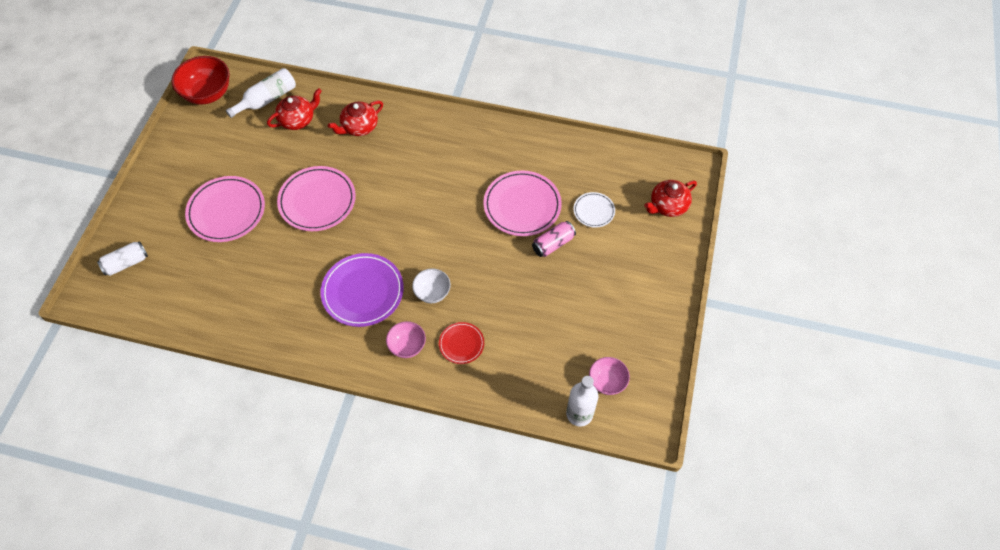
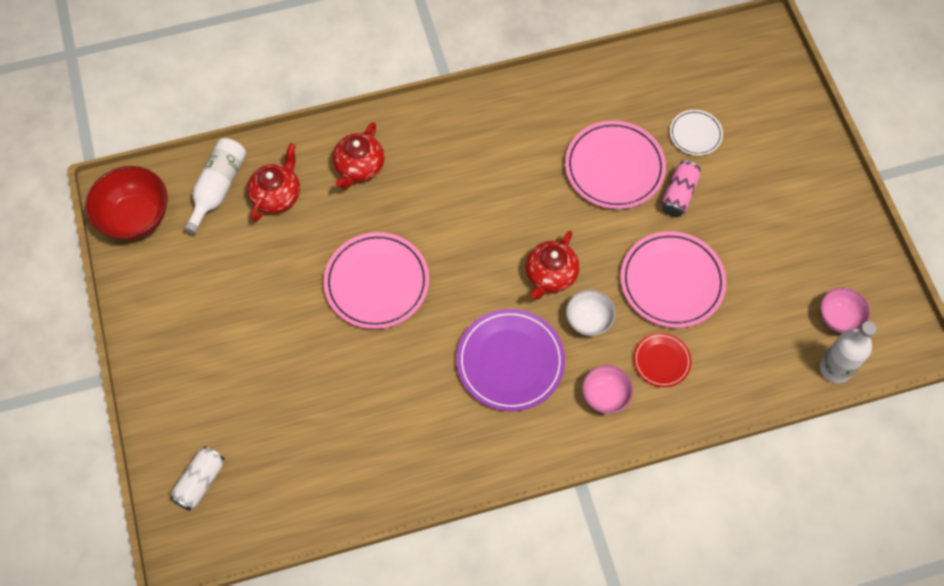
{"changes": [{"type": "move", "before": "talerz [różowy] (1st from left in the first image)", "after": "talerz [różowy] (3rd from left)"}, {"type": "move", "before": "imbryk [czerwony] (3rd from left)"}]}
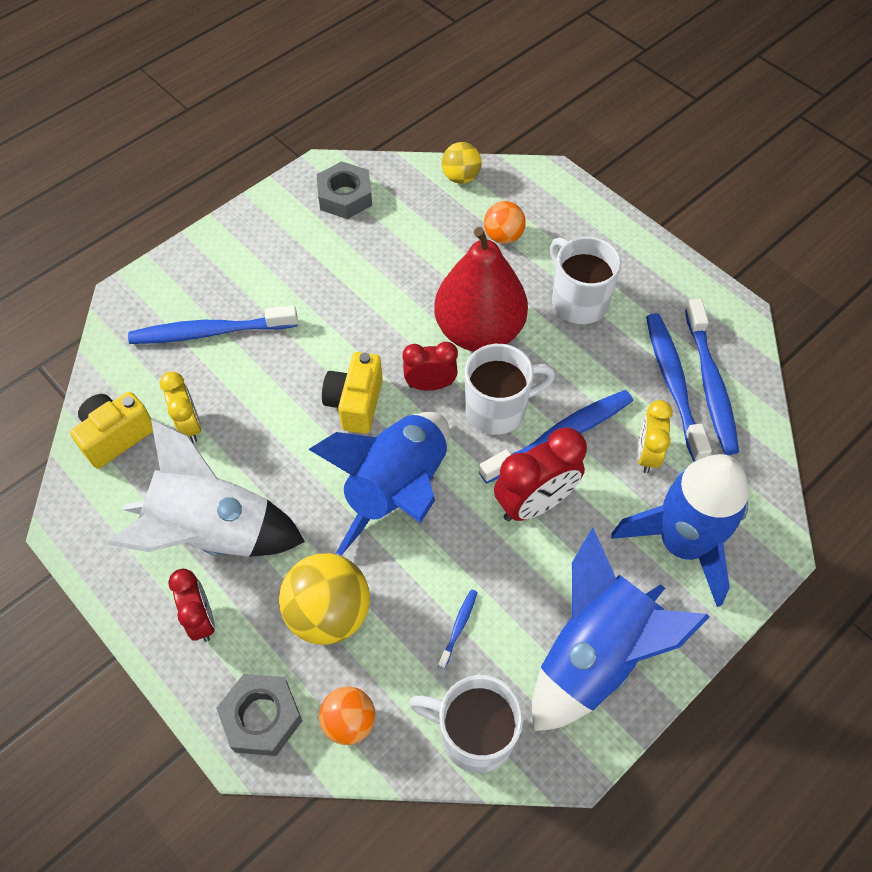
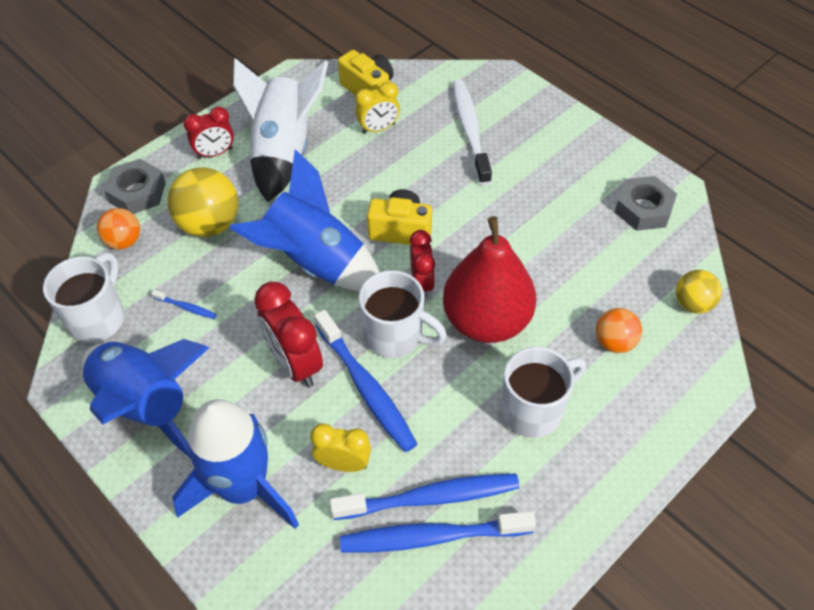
{"changes": [{"type": "recolor", "before": "szczoteczka do zębów [niebieski] (1st from left)", "after": "szczoteczka do zębów [biały]"}, {"type": "rotate", "before": "kubek [biały] (2nd from left)", "turn": -45}]}
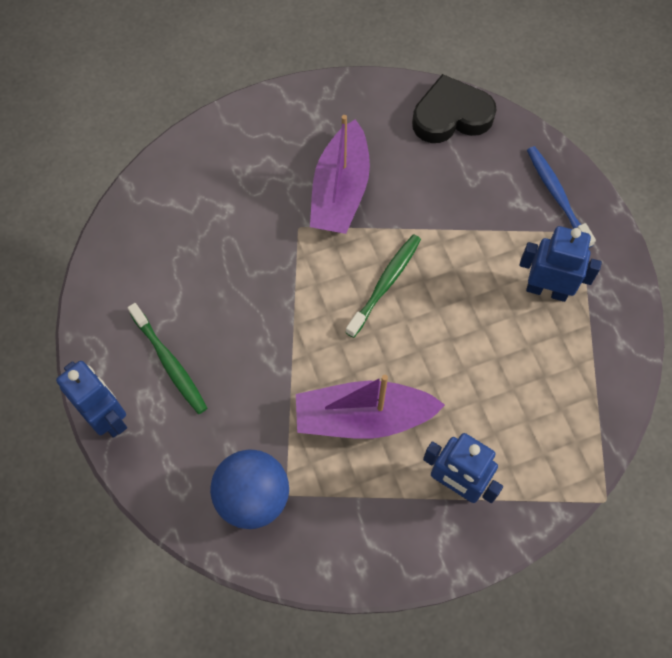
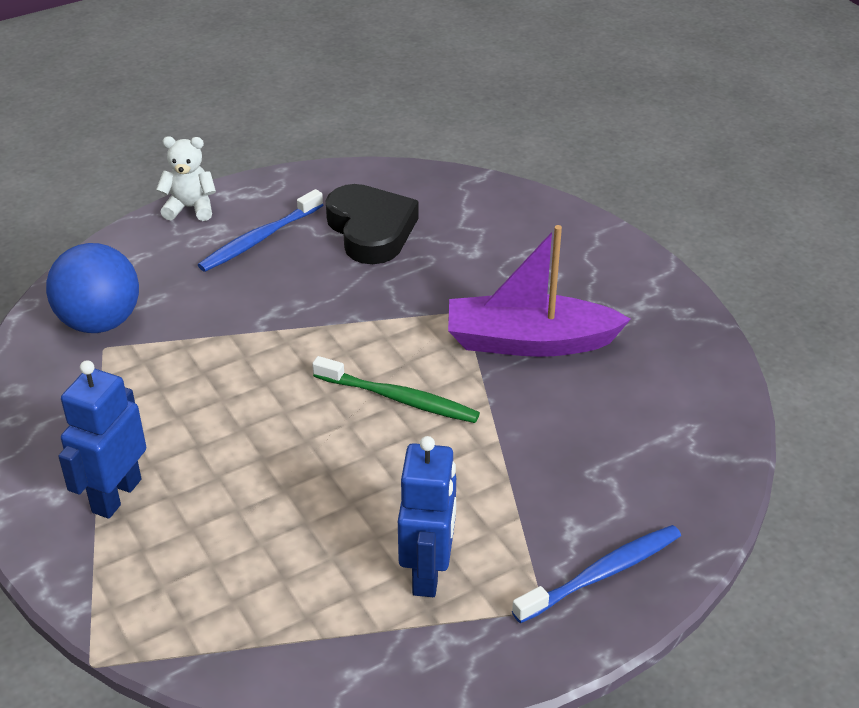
{"changes": [{"type": "delete", "before": "łódka [fioletowy] (2nd from left)"}, {"type": "move", "before": "serce [czarny]"}, {"type": "replace", "before": "robot [niebieski] (1st from left)", "after": "miś [biały]"}, {"type": "recolor", "before": "szczoteczka do zębów [zielony] (1st from left)", "after": "szczoteczka do zębów [niebieski] (1st from left)"}]}
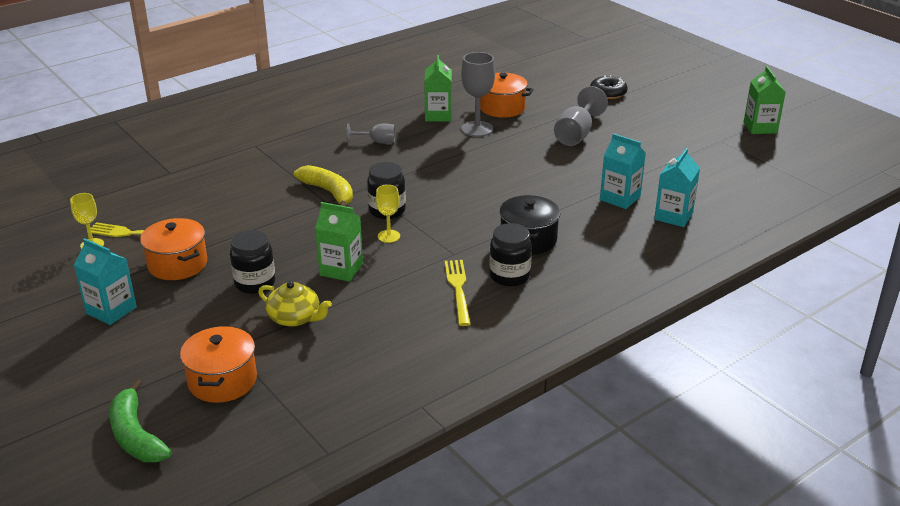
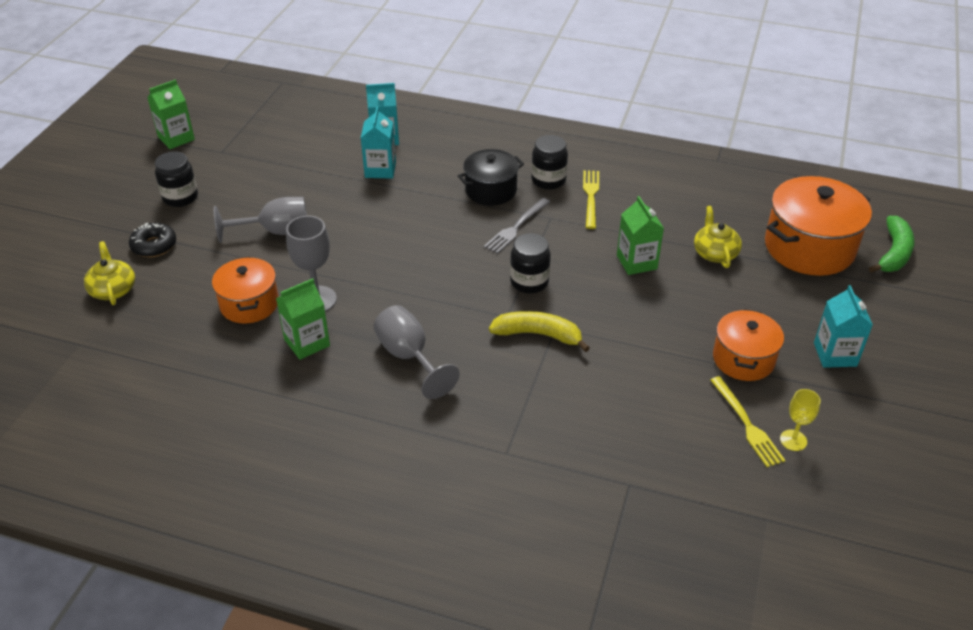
{"changes": [{"type": "delete", "before": "kielich [żółty] (2nd from left)"}, {"type": "insert", "after": "imbryk [żółty] (1st from left)"}, {"type": "insert", "after": "widelec [szary]"}, {"type": "move", "before": "słoik [czarny] (1st from left)"}, {"type": "rotate", "before": "banan [żółty]", "turn": 90}, {"type": "rotate", "before": "widelec [żółty] (2nd from left in the first image)", "turn": 135}, {"type": "resize", "before": "garnek [pomarańczowy] (2nd from left in the first image)", "scale": 1.62}, {"type": "resize", "before": "kielich [szary] (1st from left in the first image)", "scale": 1.68}]}
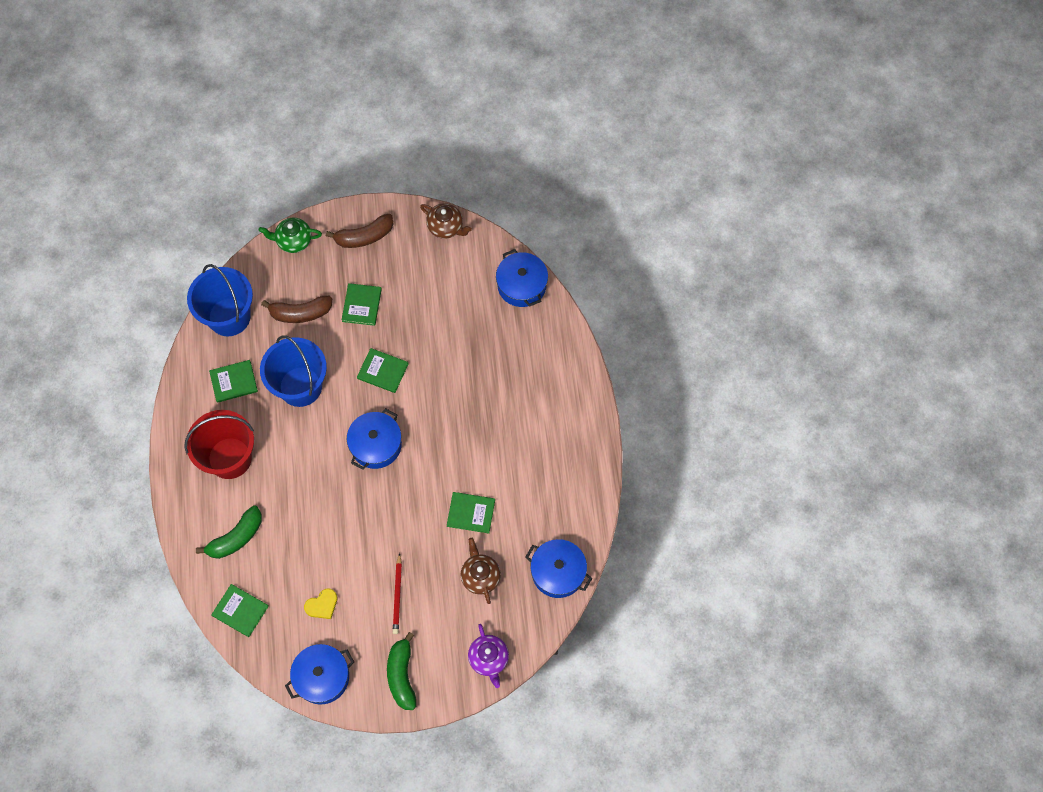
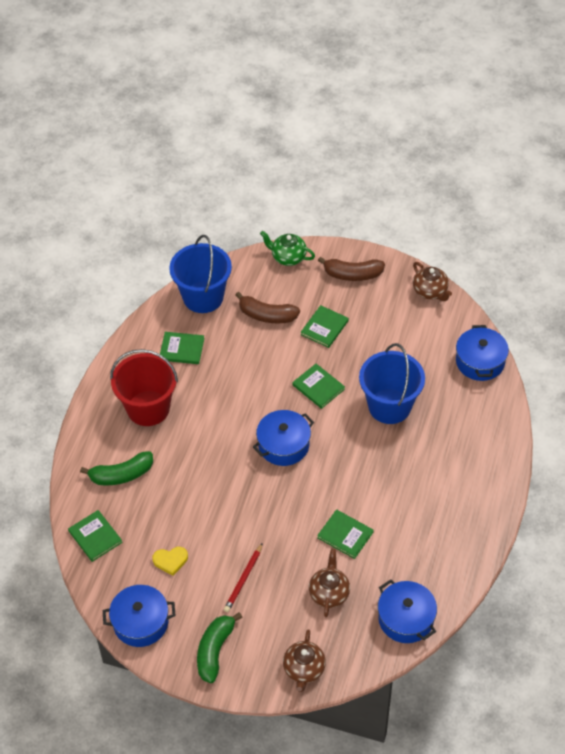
{"changes": [{"type": "move", "before": "wiadro [niebieski] (2nd from left)"}, {"type": "recolor", "before": "imbryk [fioletowy]", "after": "imbryk [brązowy] (1st from left)"}]}
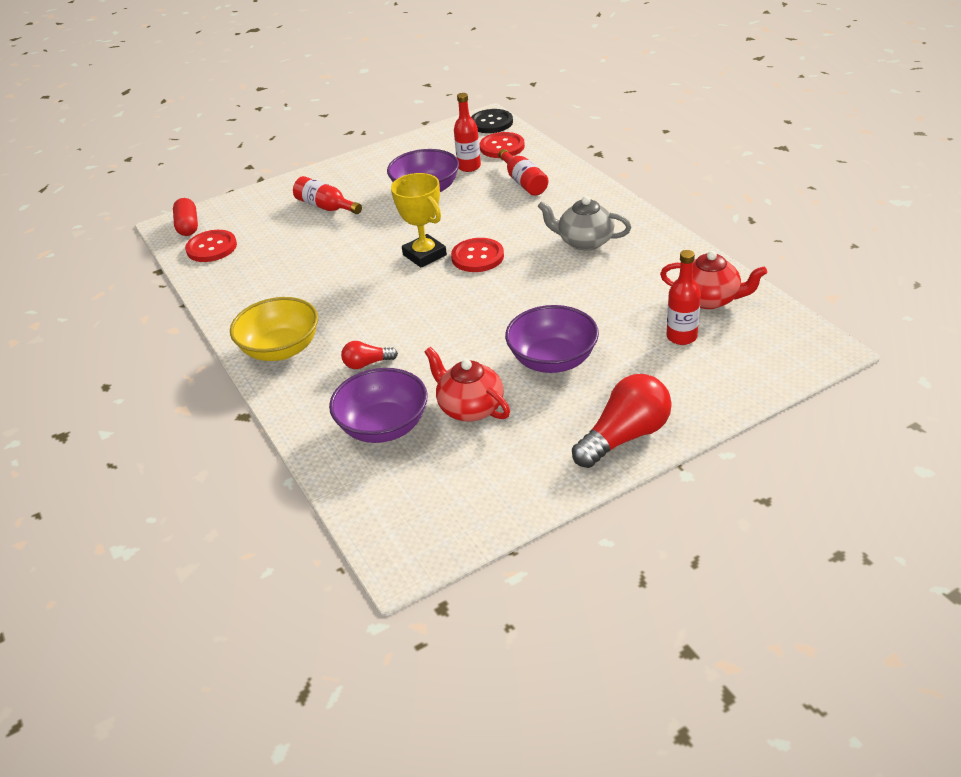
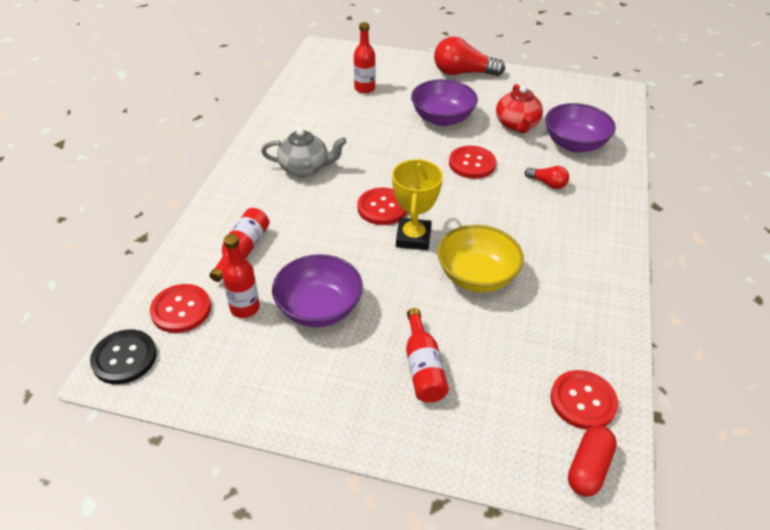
{"changes": [{"type": "delete", "before": "imbryk [czerwony] (2nd from left)"}, {"type": "insert", "after": "guzik [czerwony] (3rd from left)"}, {"type": "move", "before": "miska [żółty]"}, {"type": "rotate", "before": "imbryk [szary]", "turn": -60}]}
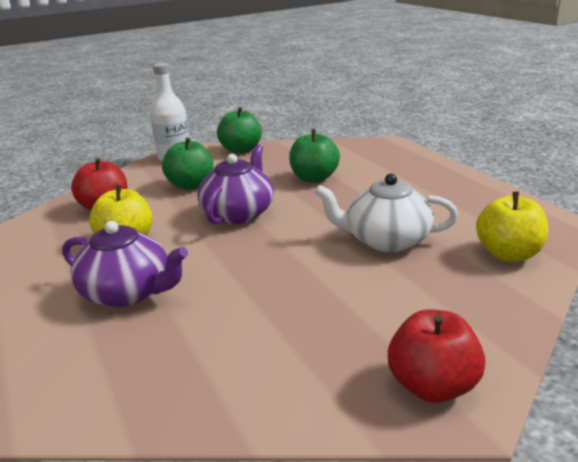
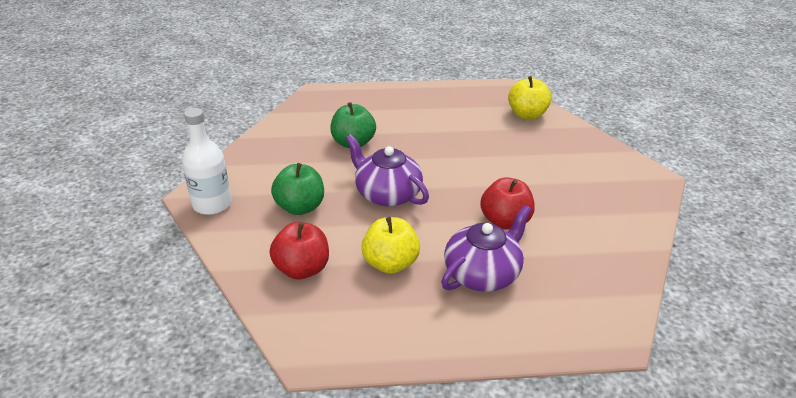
{"changes": [{"type": "delete", "before": "jabłko [zielony] (2nd from left)"}, {"type": "delete", "before": "imbryk [biały]"}, {"type": "move", "before": "jabłko [czerwony] (2nd from left)"}]}
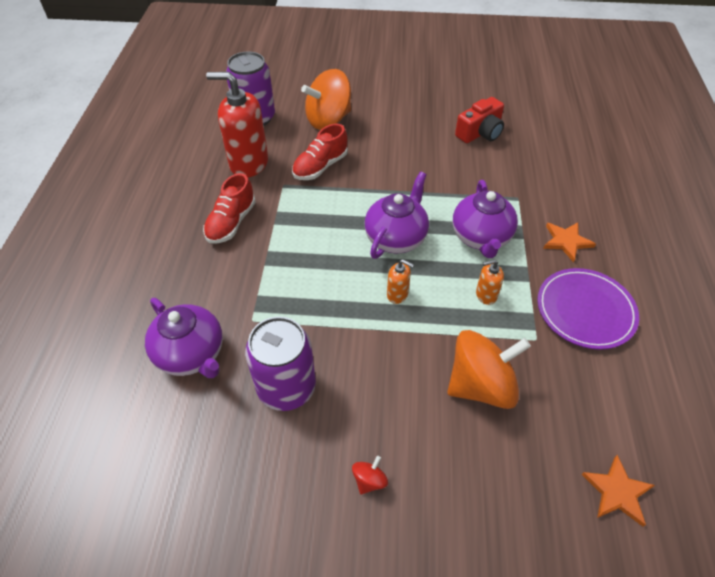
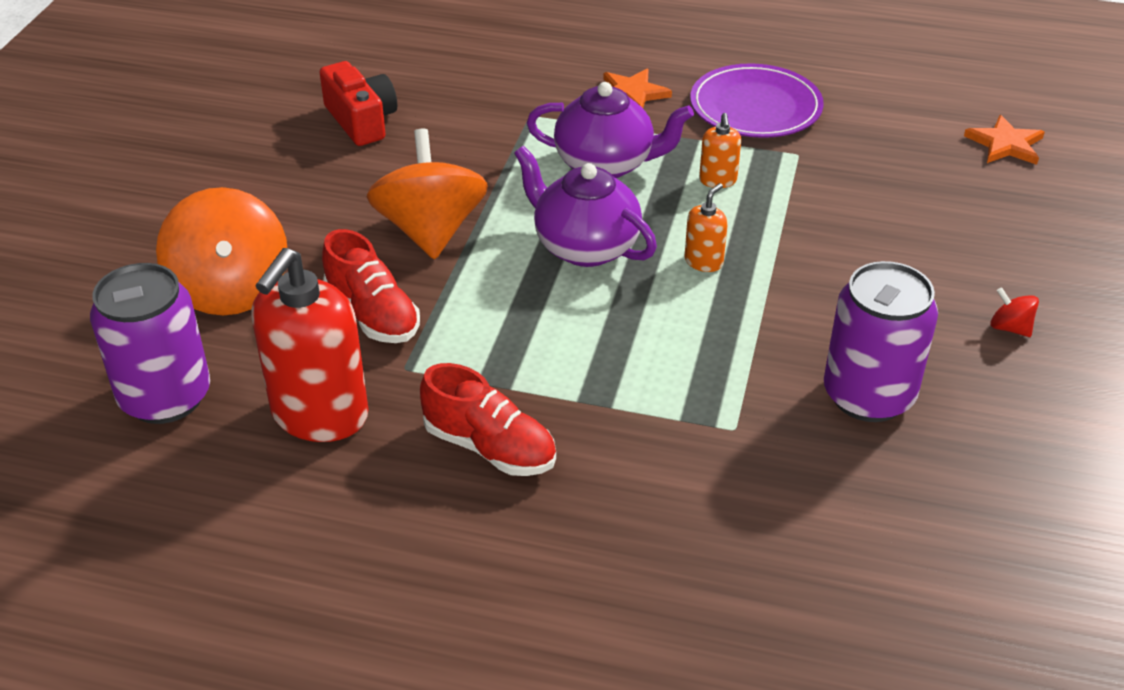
{"changes": [{"type": "delete", "before": "imbryk [fioletowy] (1st from left)"}, {"type": "move", "before": "bączek [pomarańczowy] (2nd from left)"}]}
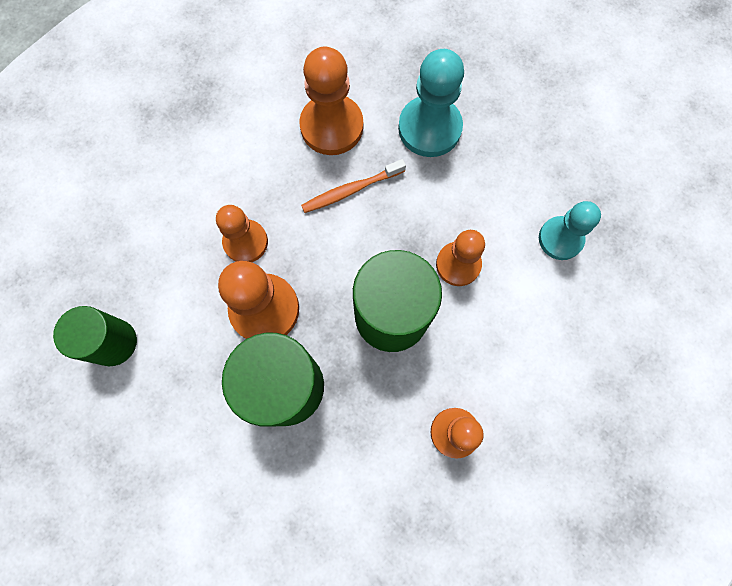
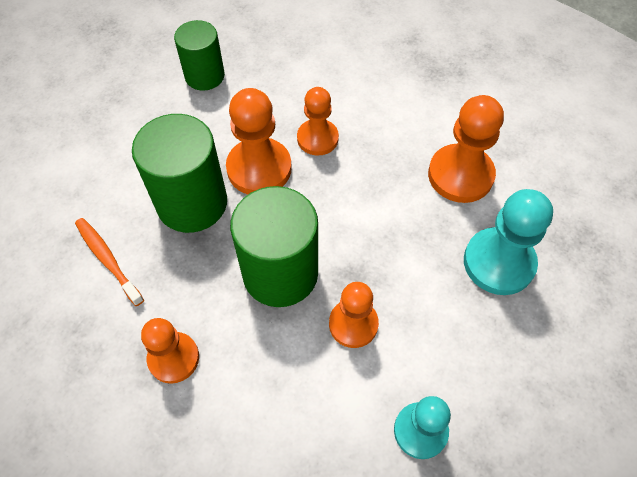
{"changes": [{"type": "move", "before": "szczoteczka do zębów [pomarańczowy]"}]}
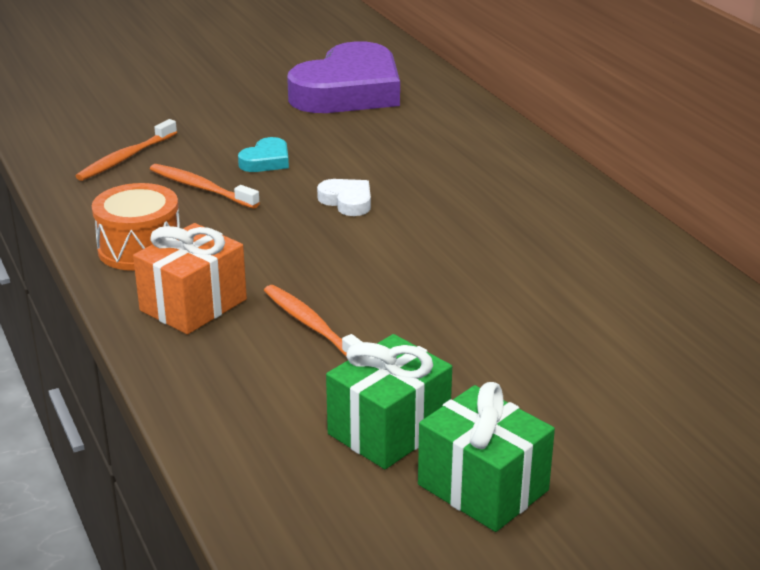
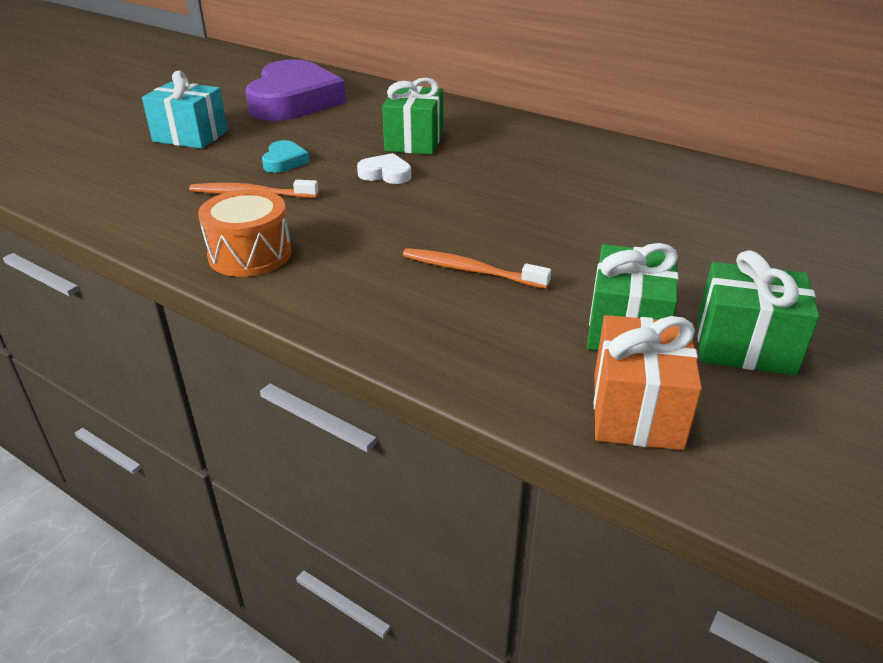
{"changes": [{"type": "delete", "before": "szczoteczka do zębów [pomarańczowy] (1st from left)"}, {"type": "insert", "after": "prezent [turkusowy]"}, {"type": "insert", "after": "prezent [zielony] (1st from left)"}, {"type": "move", "before": "prezent [pomarańczowy]"}]}
